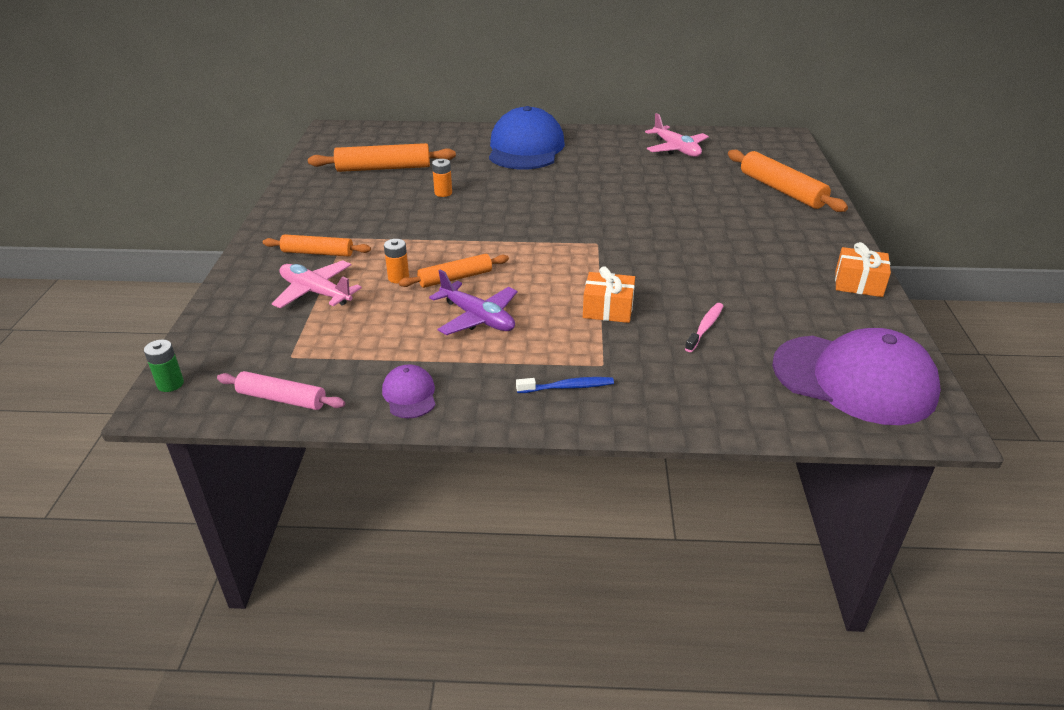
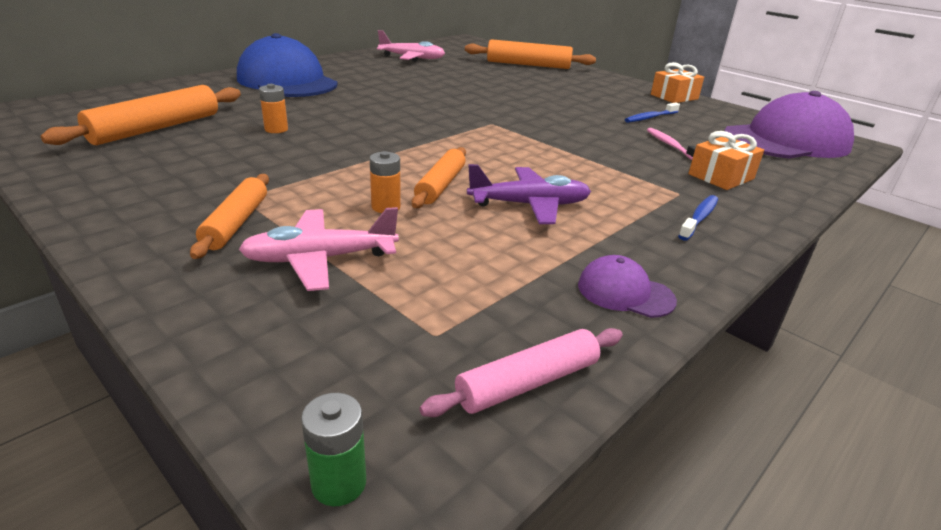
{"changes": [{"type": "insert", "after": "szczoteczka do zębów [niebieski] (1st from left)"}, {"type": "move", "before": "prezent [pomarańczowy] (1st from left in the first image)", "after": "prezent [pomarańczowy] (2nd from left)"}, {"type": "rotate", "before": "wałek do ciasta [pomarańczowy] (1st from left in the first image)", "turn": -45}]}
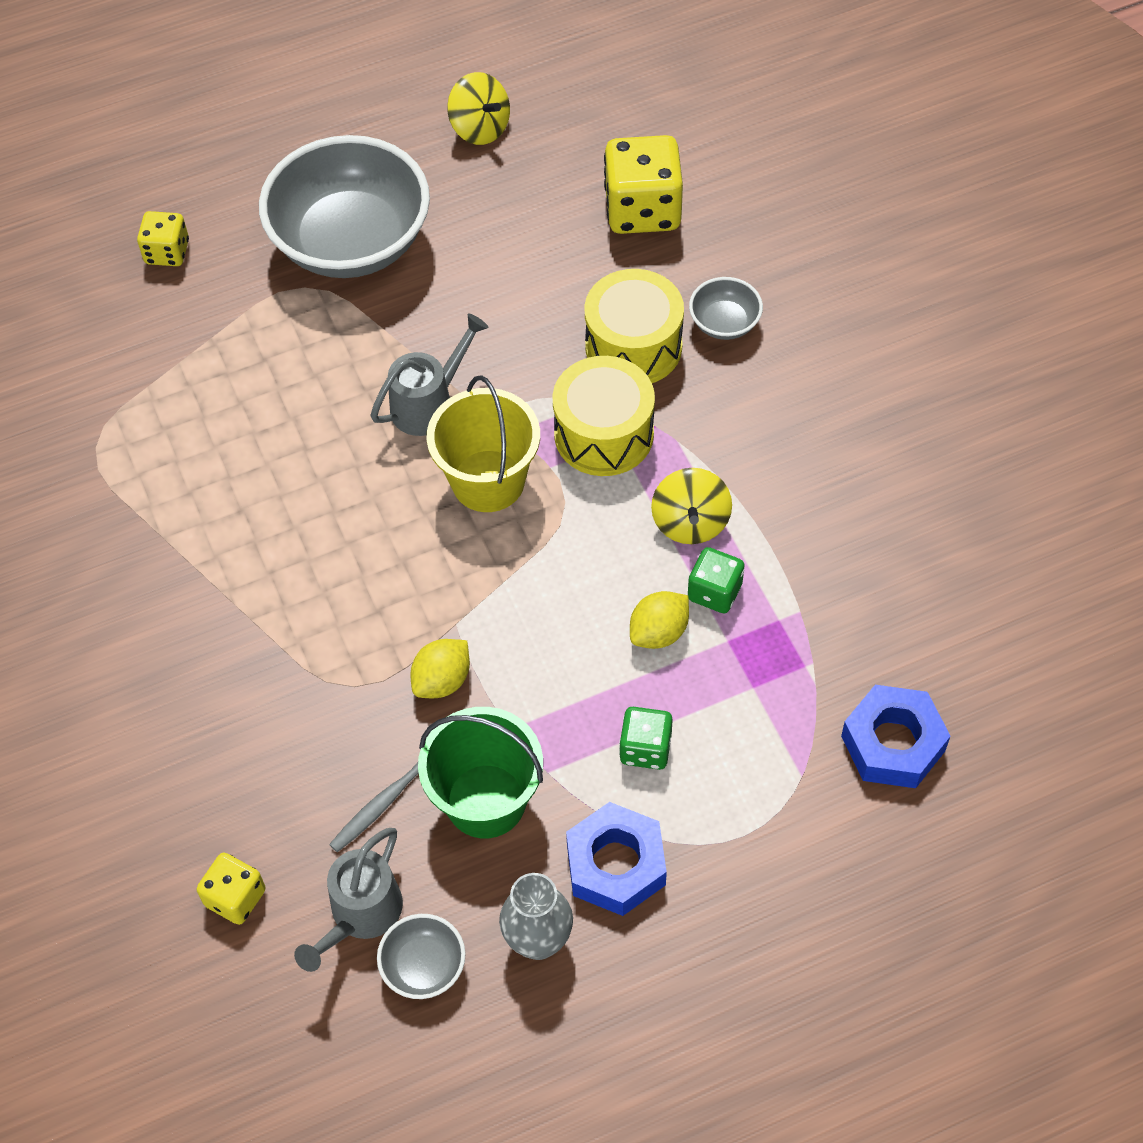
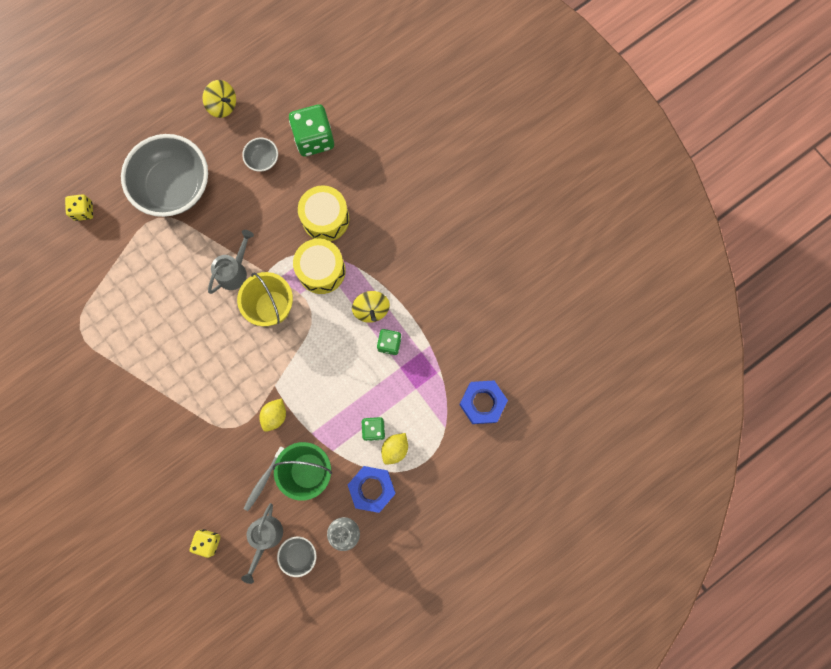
{"changes": [{"type": "move", "before": "cytryna [żółty] (2nd from left)"}, {"type": "move", "before": "miska [szary] (3rd from left in the first image)", "after": "miska [szary] (2nd from left)"}, {"type": "recolor", "before": "kostka do gry [żółty] (3rd from left)", "after": "kostka do gry [zielony] (1st from left)"}]}
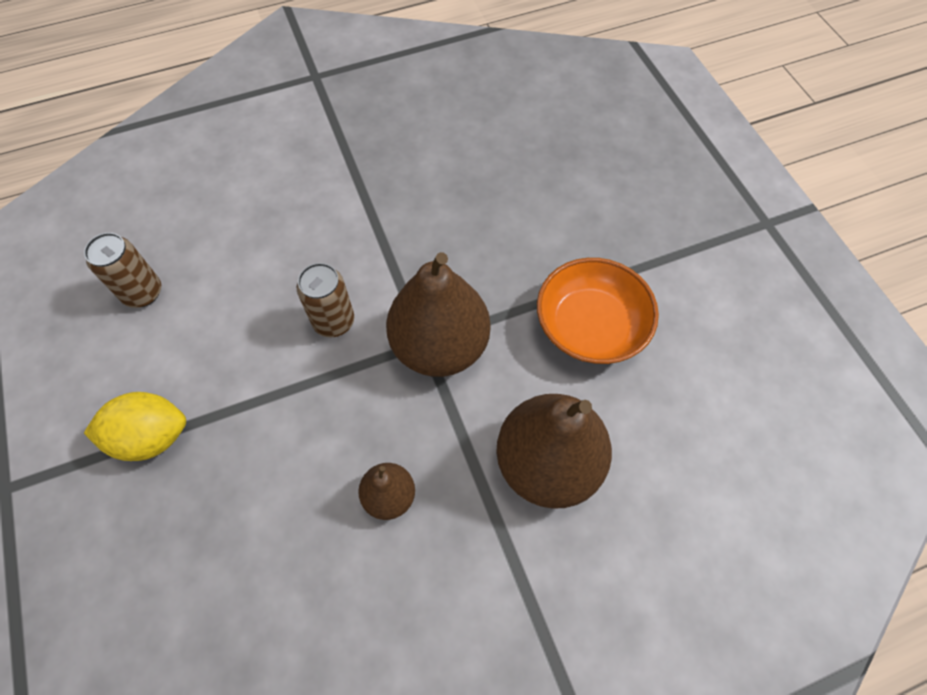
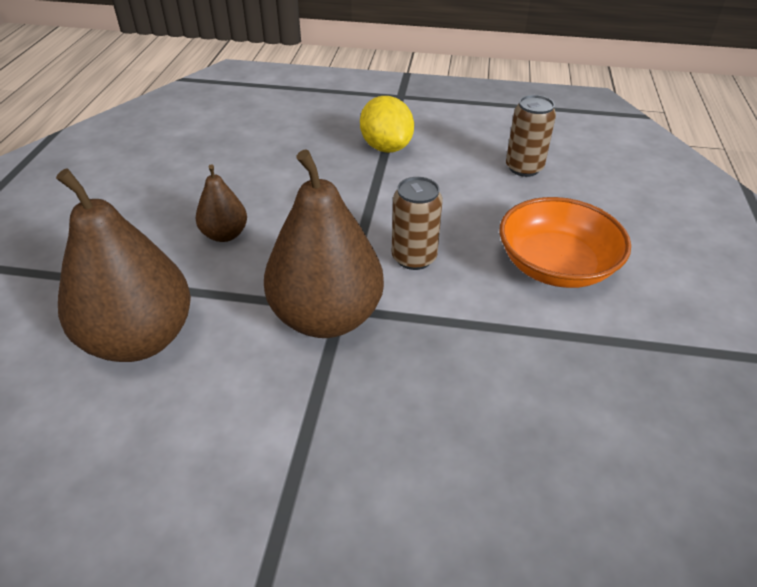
{"changes": [{"type": "move", "before": "miska [pomarańczowy]"}, {"type": "rotate", "before": "cytryna [żółty]", "turn": -45}]}
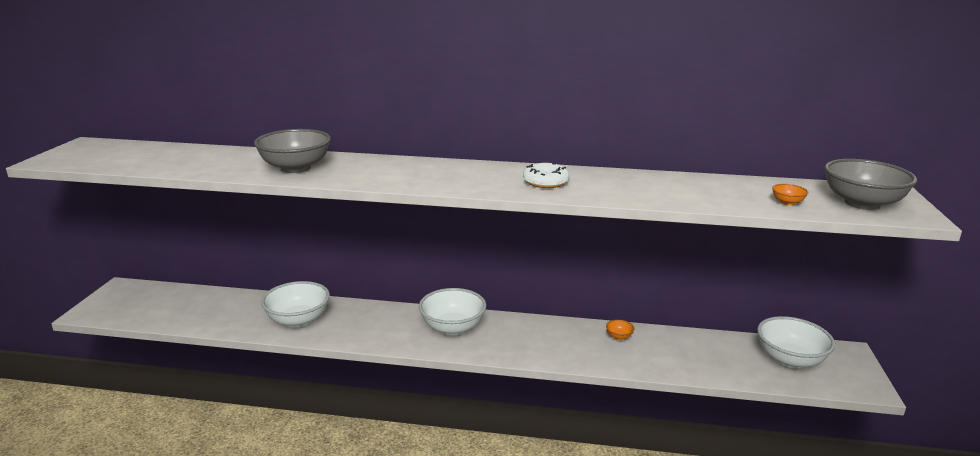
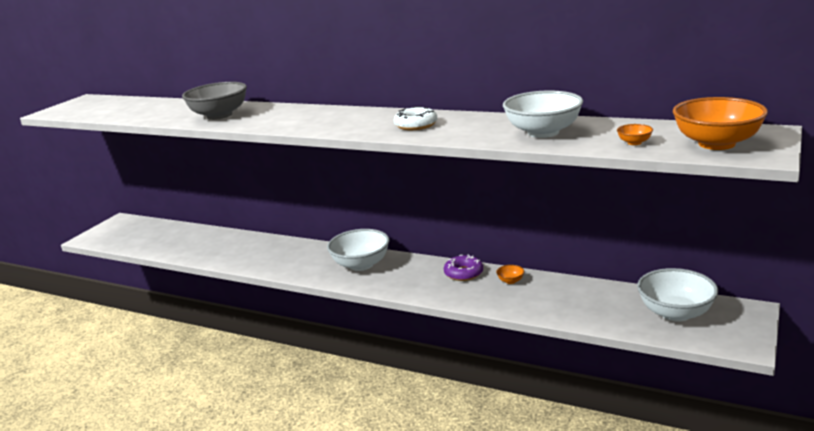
{"changes": [{"type": "insert", "after": "donut [fioletowy]"}, {"type": "move", "before": "miska [biały] (1st from left in the first image)", "after": "miska [biały] (2nd from left)"}, {"type": "recolor", "before": "miska [szary] (2nd from left)", "after": "miska [pomarańczowy] (3rd from left)"}]}
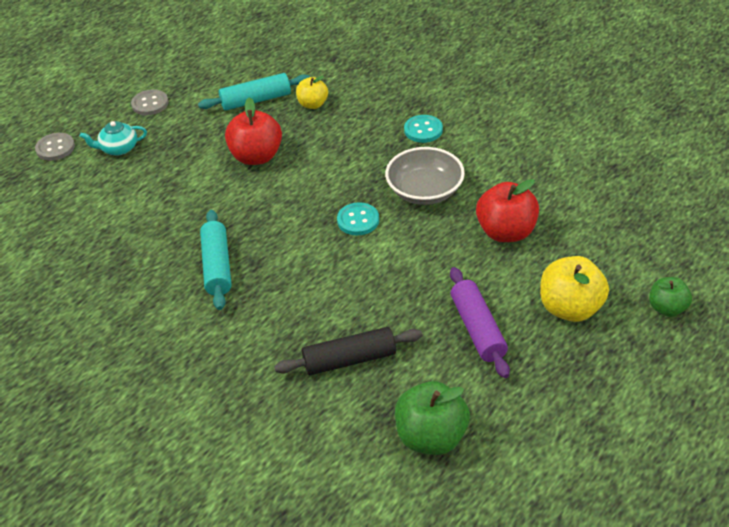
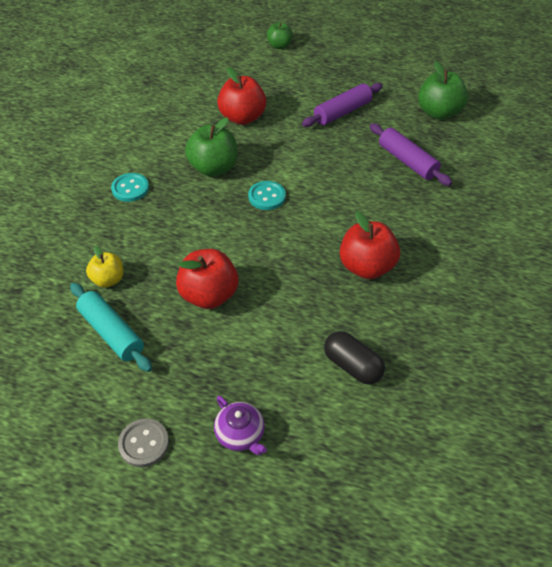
{"changes": [{"type": "delete", "before": "guzik [szary] (1st from left)"}, {"type": "delete", "before": "jabłko [żółty] (2nd from left)"}, {"type": "insert", "after": "kapsułka [czarny]"}, {"type": "replace", "before": "wałek do ciasta [turkusowy] (1st from left)", "after": "jabłko [czerwony] (3rd from left)"}, {"type": "replace", "before": "miska [szary]", "after": "jabłko [zielony] (1st from left)"}, {"type": "recolor", "before": "imbryk [turkusowy]", "after": "imbryk [fioletowy]"}, {"type": "recolor", "before": "wałek do ciasta [czarny]", "after": "wałek do ciasta [fioletowy] (2nd from left)"}]}
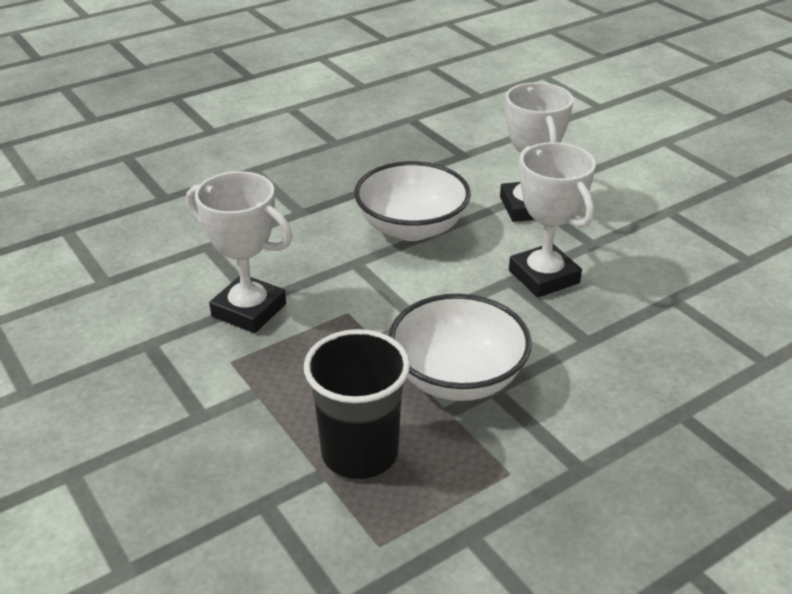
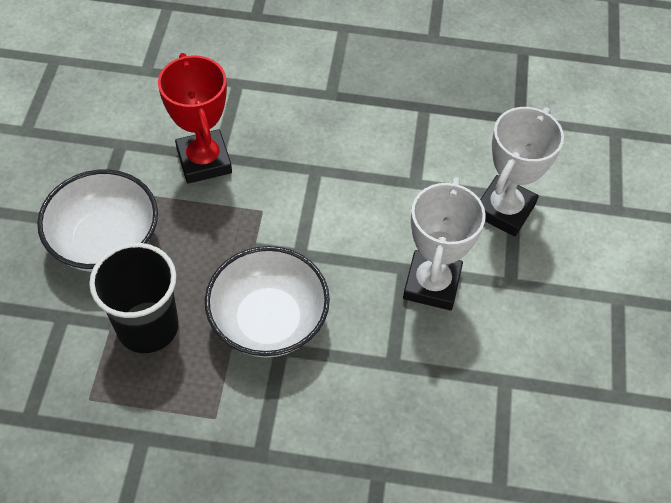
{"changes": [{"type": "move", "before": "miska [biały] (1st from left)"}, {"type": "recolor", "before": "puchar [biały] (1st from left)", "after": "puchar [czerwony]"}]}
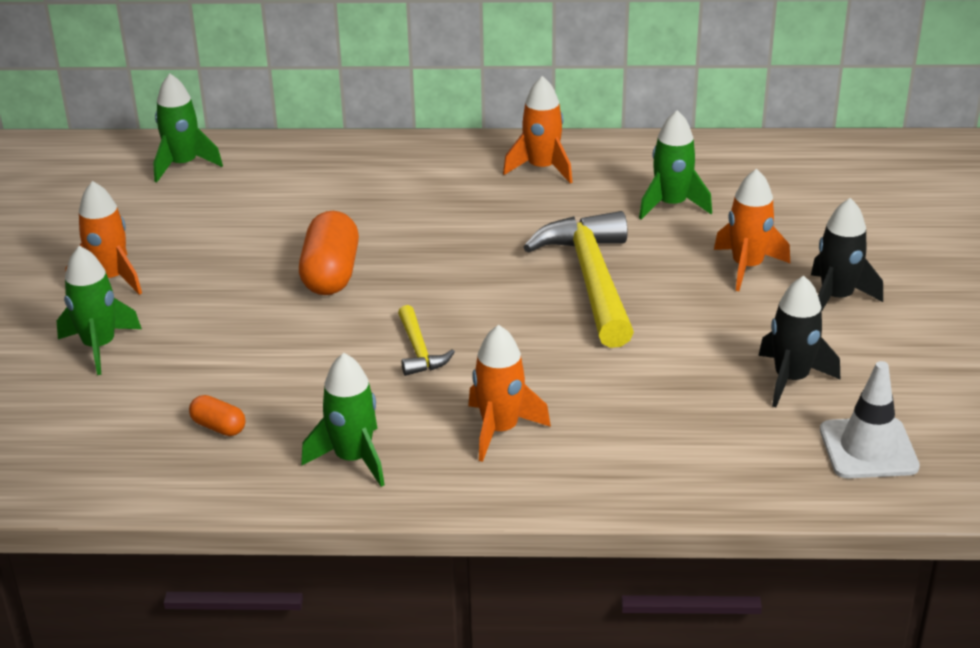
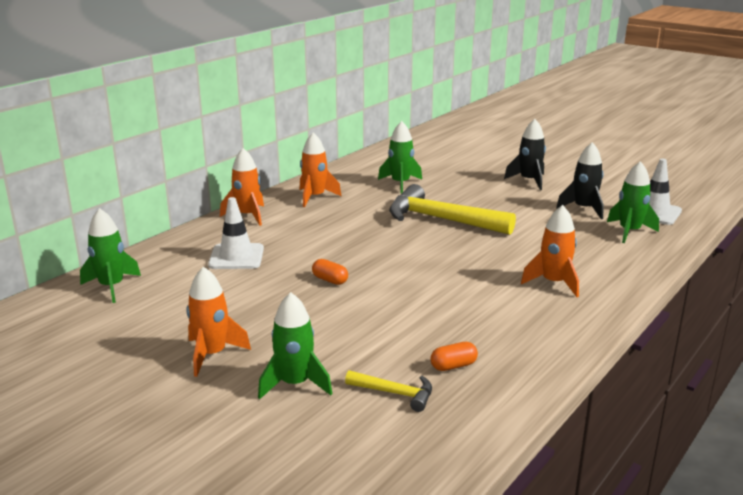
{"changes": [{"type": "insert", "after": "pachołek [biały] (1st from left)"}, {"type": "move", "before": "rakieta [zielony] (3rd from left in the first image)", "after": "rakieta [zielony] (4th from left)"}, {"type": "move", "before": "młotek [żółty] (1st from left)"}, {"type": "move", "before": "rakieta [pomarańczowy] (4th from left in the first image)", "after": "rakieta [pomarańczowy] (2nd from left)"}, {"type": "resize", "before": "kapsułka [pomarańczowy] (2nd from left in the first image)", "scale": 0.51}]}
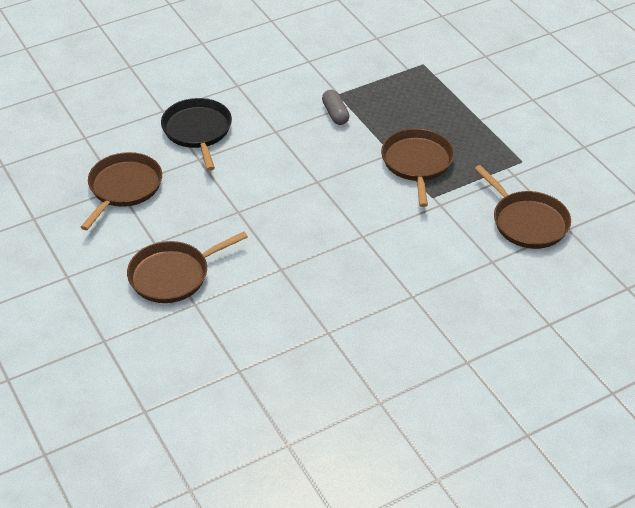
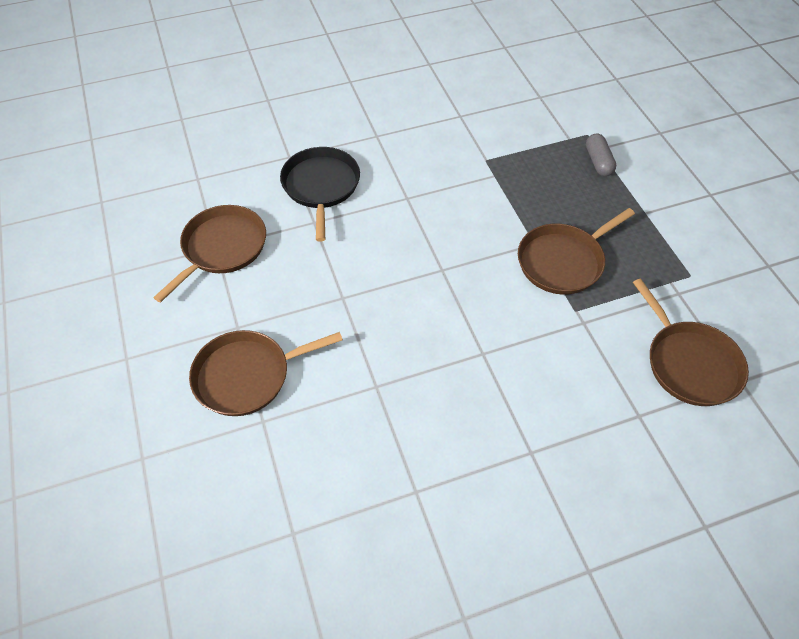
{"changes": [{"type": "move", "before": "kapsułka [szary]"}, {"type": "rotate", "before": "patelnia [brązowy] (3rd from left)", "turn": -135}]}
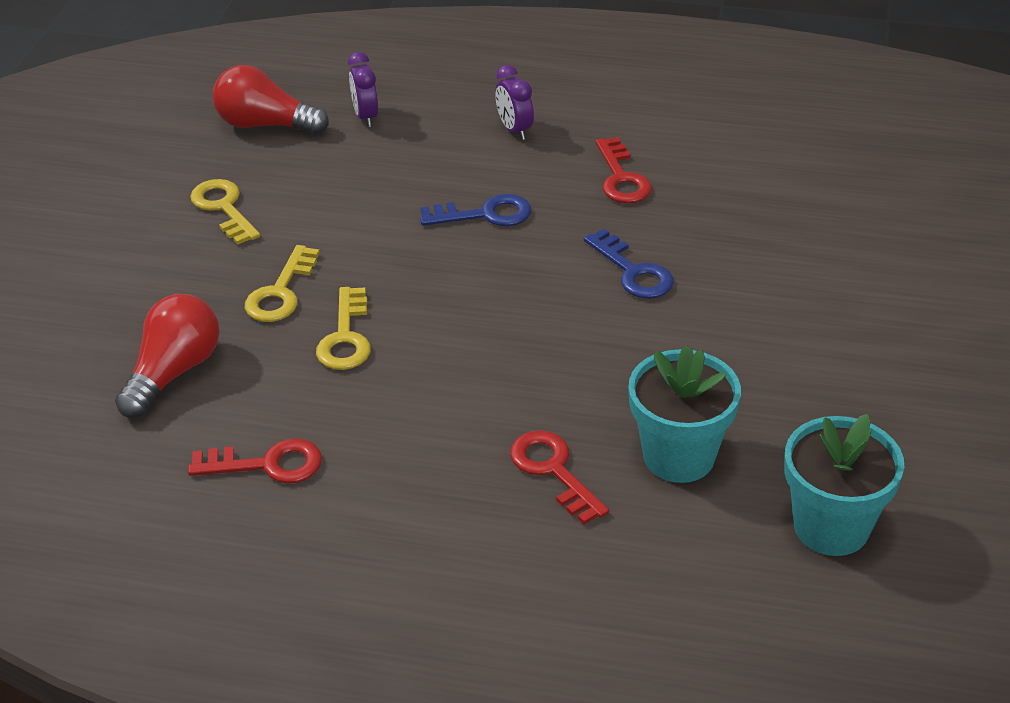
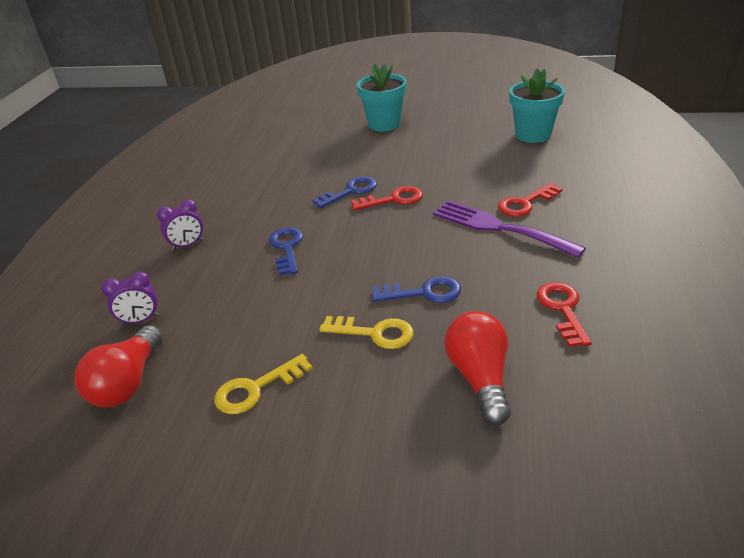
{"changes": [{"type": "insert", "after": "widelec [fioletowy]"}, {"type": "move", "before": "klucz [czerwony] (3rd from left in the first image)", "after": "klucz [czerwony] (1st from left)"}, {"type": "move", "before": "doniczka [turkusowy] (1st from left)"}, {"type": "recolor", "before": "klucz [żółty] (3rd from left)", "after": "klucz [niebieski] (3rd from left)"}, {"type": "rotate", "before": "żarówka [czerwony] (1st from left in the first image)", "turn": 60}]}
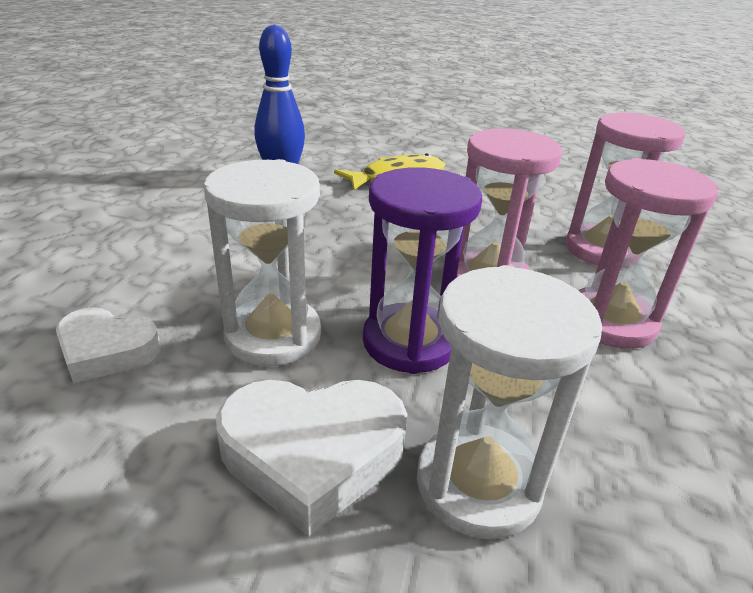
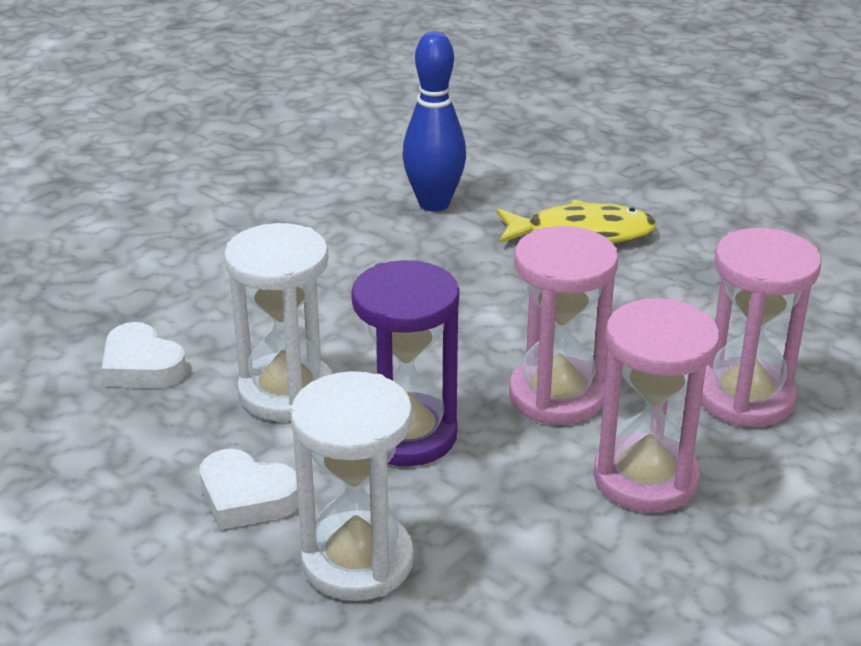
{"changes": [{"type": "resize", "before": "serce [biały] (2nd from left)", "scale": 0.65}]}
